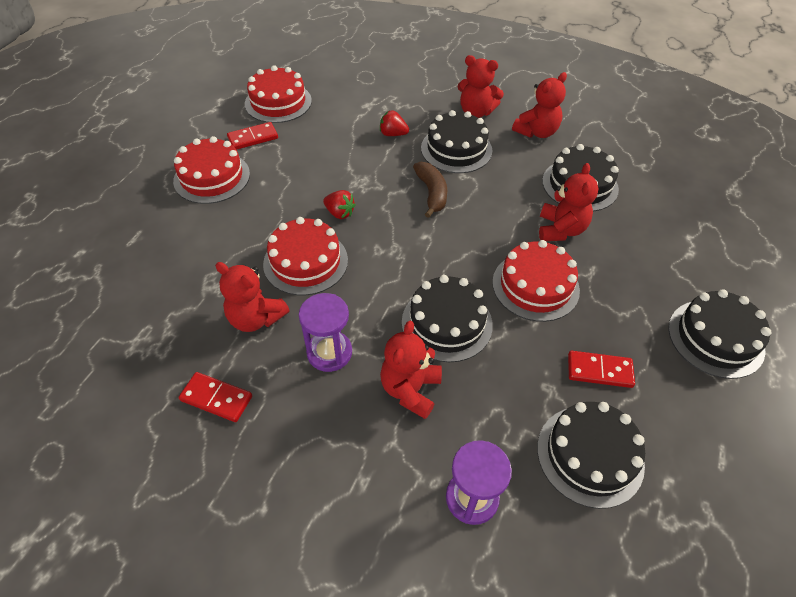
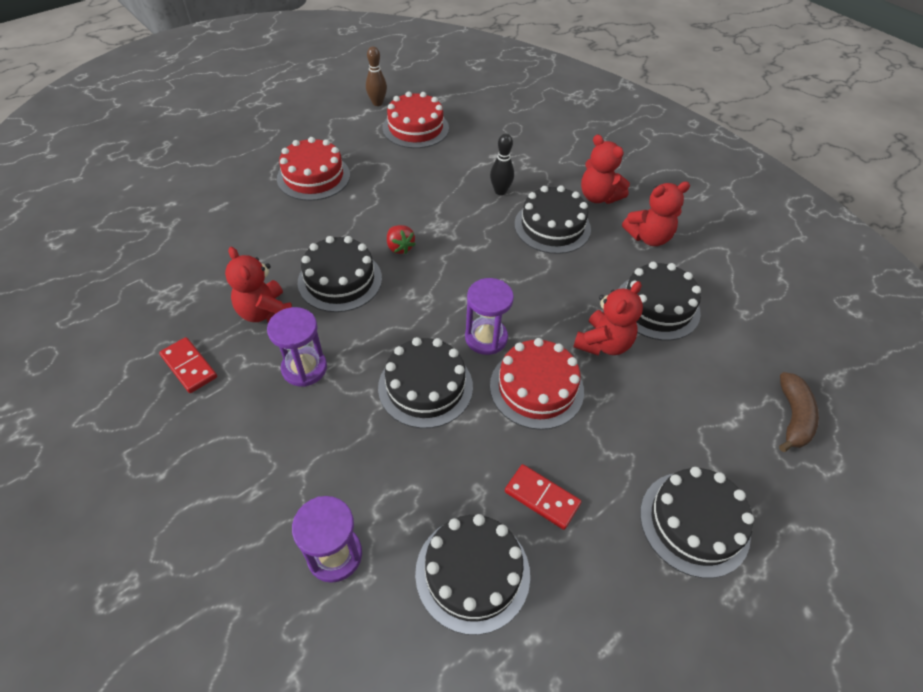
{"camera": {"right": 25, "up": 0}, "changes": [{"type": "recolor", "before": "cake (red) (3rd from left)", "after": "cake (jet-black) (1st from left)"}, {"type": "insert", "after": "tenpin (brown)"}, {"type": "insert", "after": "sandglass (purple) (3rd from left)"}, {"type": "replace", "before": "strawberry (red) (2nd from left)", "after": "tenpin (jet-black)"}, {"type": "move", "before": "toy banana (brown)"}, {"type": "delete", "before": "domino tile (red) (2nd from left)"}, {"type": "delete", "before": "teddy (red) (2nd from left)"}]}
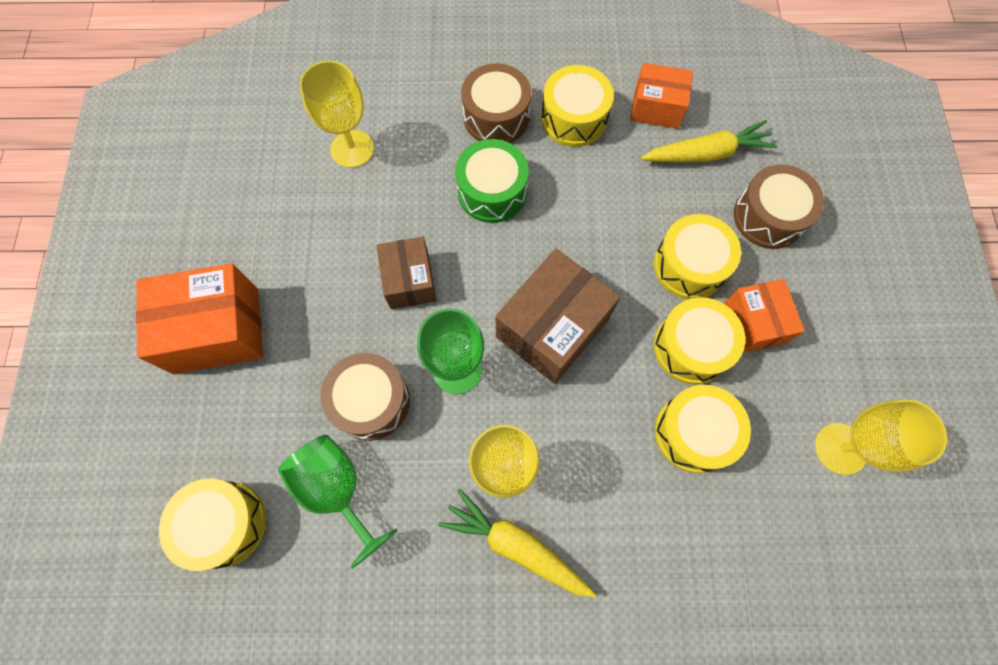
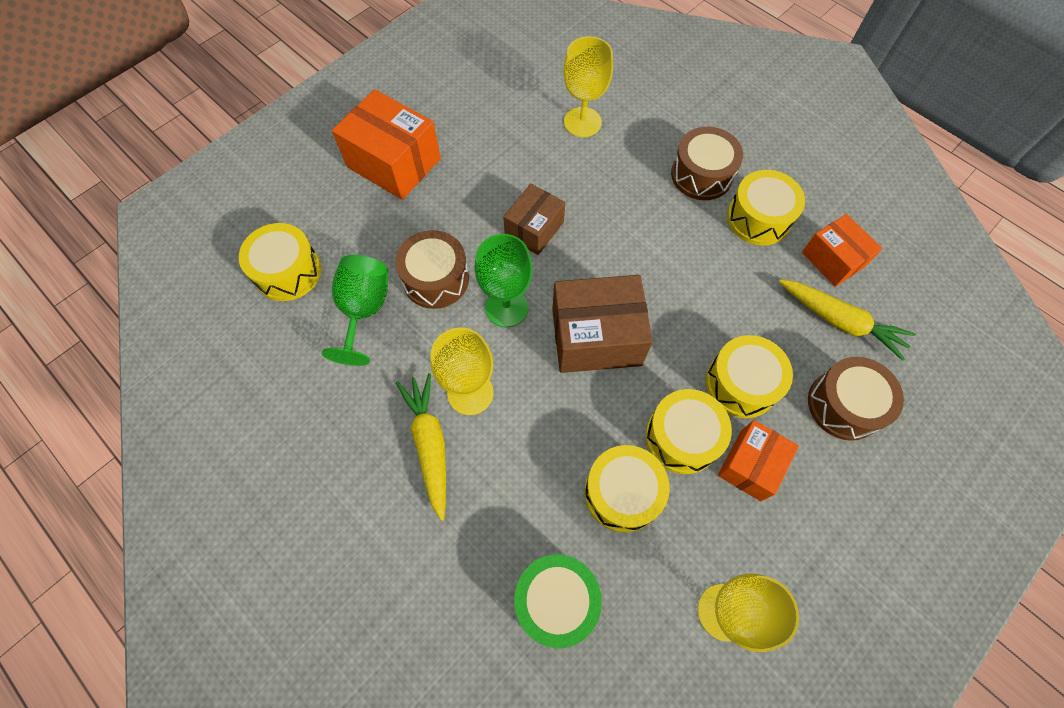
{"camera": {"right": 45, "up": -5}, "changes": [{"type": "move", "before": "toy drum (emerald)"}]}
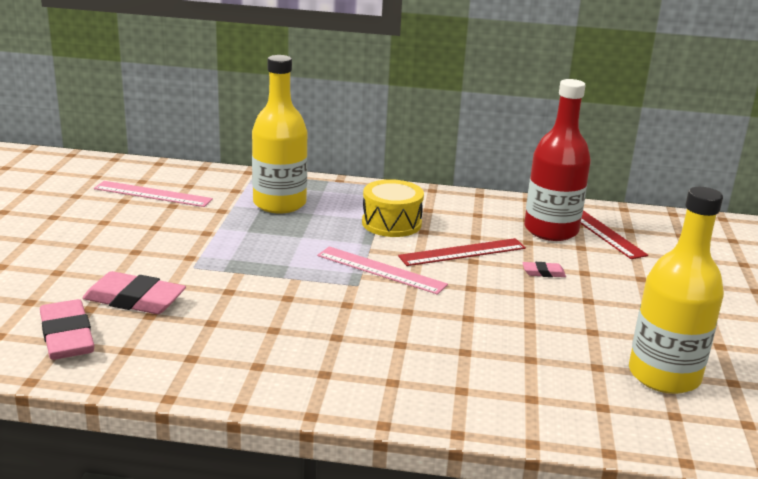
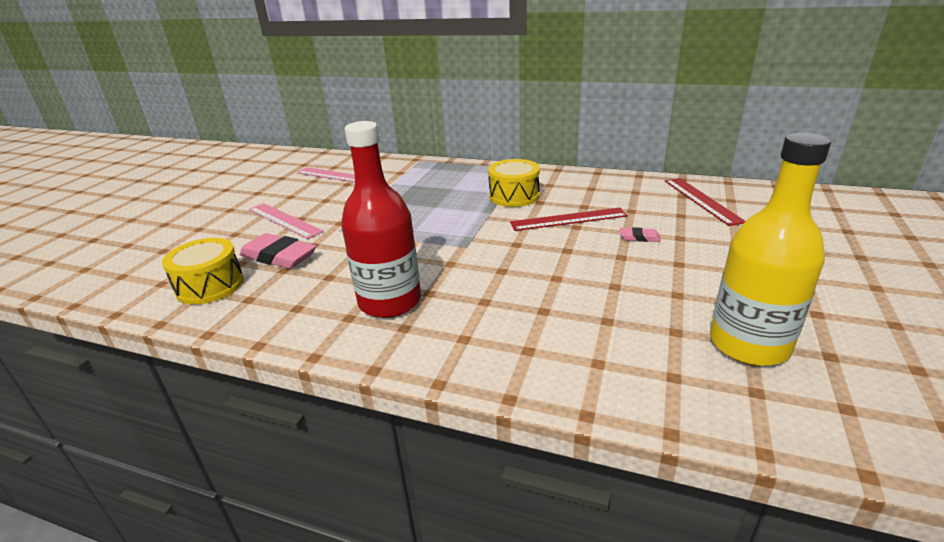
{"camera": {"right": 15, "up": 5}, "changes": [{"type": "replace", "before": "eraser (pink) (1st from left)", "after": "toy drum (golden) (1st from left)"}, {"type": "move", "before": "straightedge (pink) (2nd from left in the first image)", "after": "straightedge (pink) (1st from left)"}, {"type": "move", "before": "drink bottle (red)"}, {"type": "delete", "before": "drink bottle (golden) (1st from left)"}]}
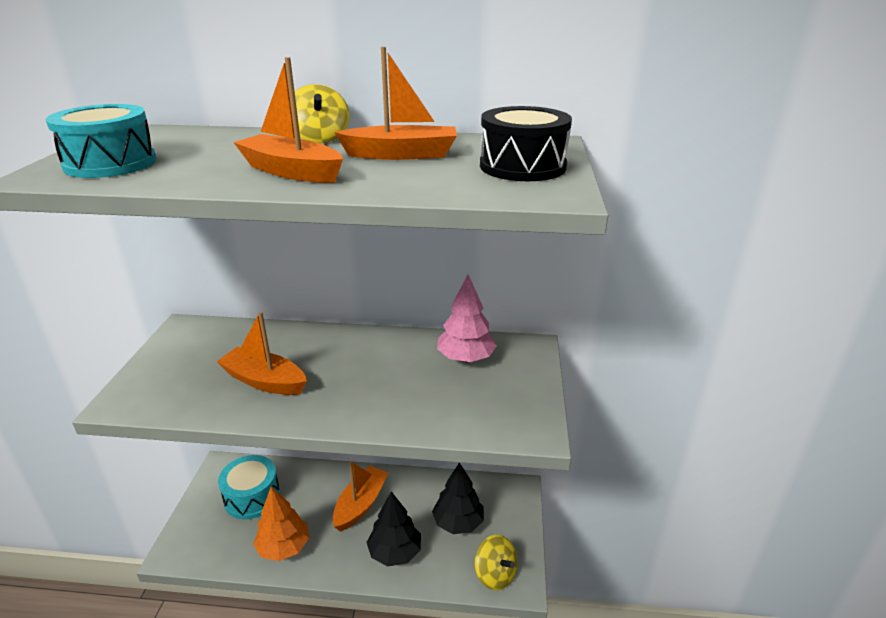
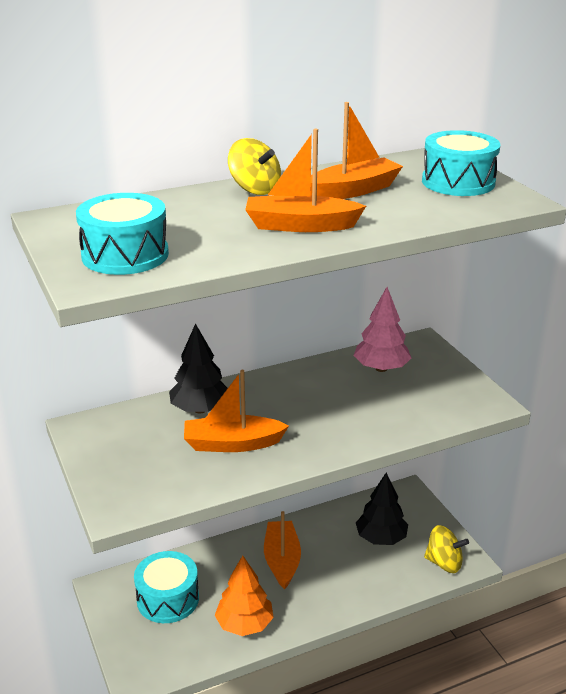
{"camera": {"right": -30, "up": 0}, "changes": [{"type": "move", "before": "tree (jet-black) (1st from left)"}, {"type": "recolor", "before": "toy drum (jet-black)", "after": "toy drum (turquoise) (3rd from left)"}]}
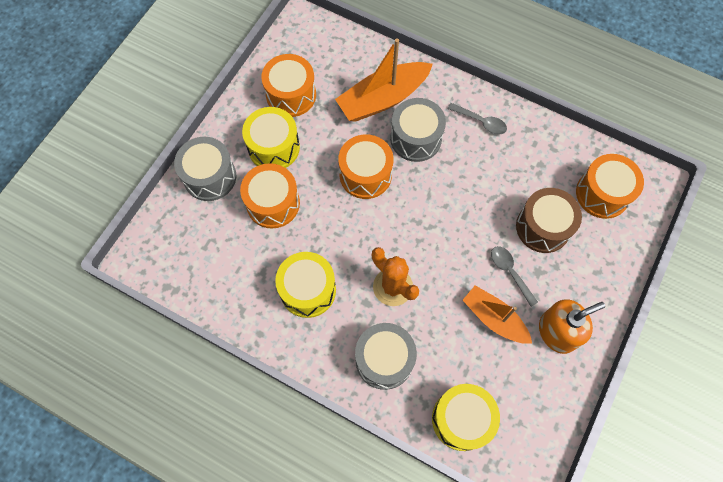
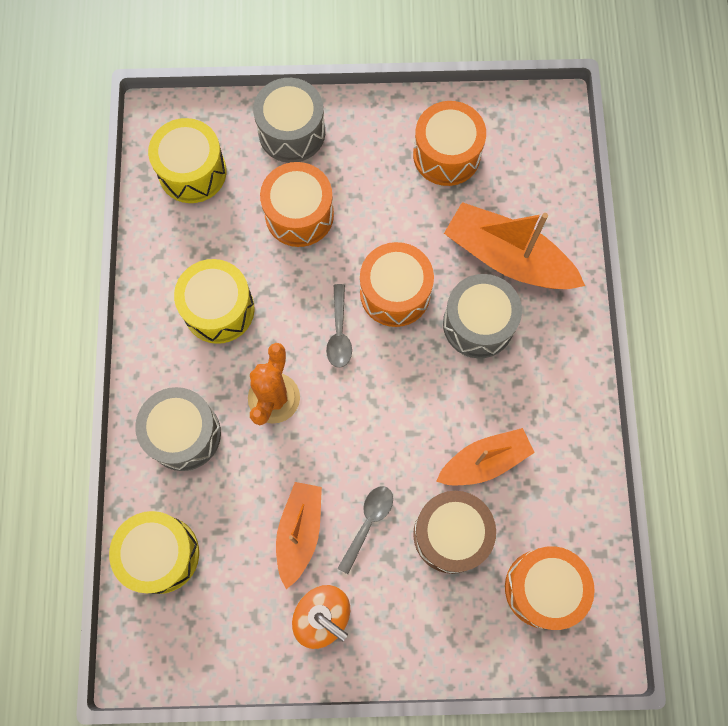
{"camera": {"right": 60, "up": 5}, "changes": [{"type": "move", "before": "toy drum (golden) (1st from left in the first image)", "after": "toy drum (golden) (2nd from left)"}, {"type": "move", "before": "teaspoon (grey) (1st from left)"}, {"type": "insert", "after": "sailboat (bright orange) (2nd from left)"}]}
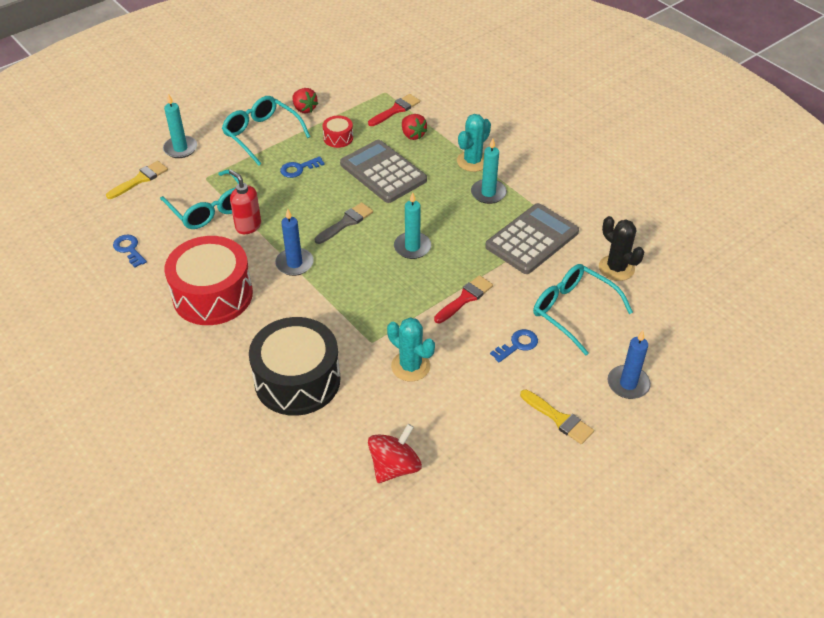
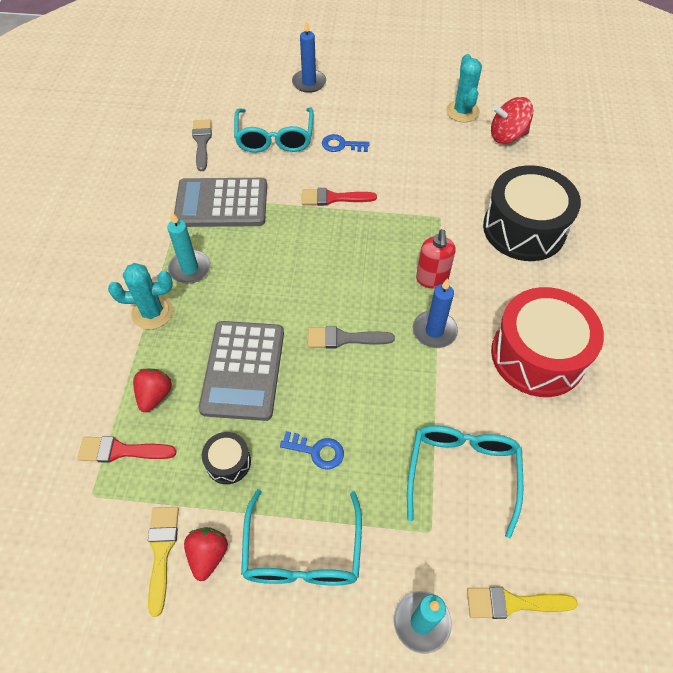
{"camera": {"right": -135, "up": 10}, "changes": [{"type": "move", "before": "brush (golden) (2nd from left in the first image)", "after": "brush (golden) (1st from left)"}, {"type": "replace", "before": "saguaro cactus (jet-black)", "after": "brush (grey) (1st from left)"}, {"type": "recolor", "before": "toy drum (red) (2nd from left)", "after": "toy drum (jet-black) (1st from left)"}, {"type": "move", "before": "soap pump (red)"}, {"type": "move", "before": "saguaro cactus (turquoise) (1st from left in the first image)", "after": "saguaro cactus (turquoise) (2nd from left)"}, {"type": "delete", "before": "latchkey (royal blue) (1st from left)"}, {"type": "delete", "before": "wax candle (turquoise) (2nd from left)"}]}
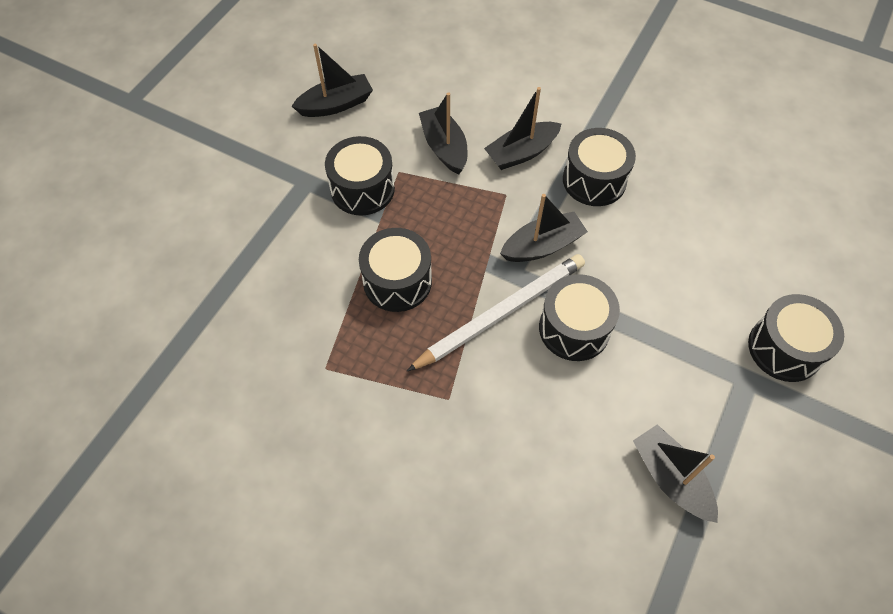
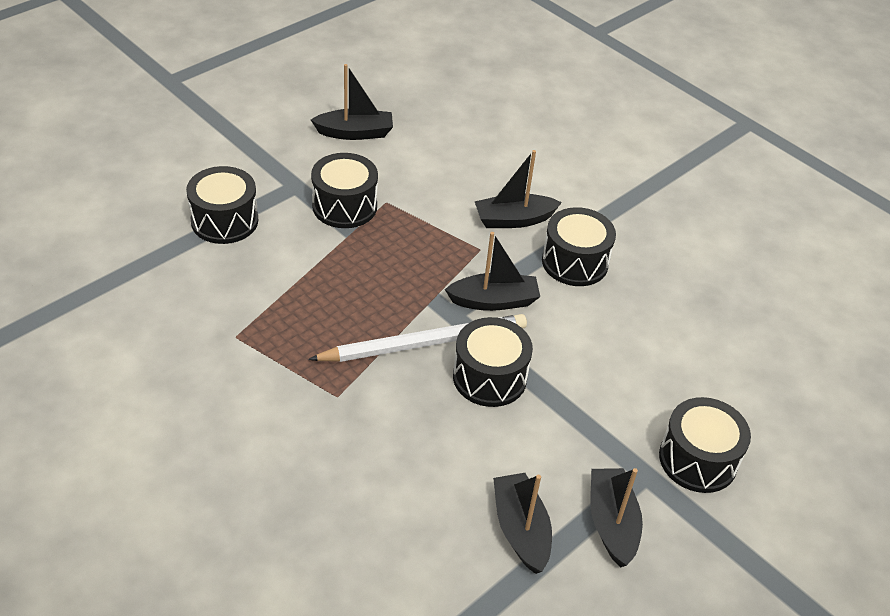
{"camera": {"right": 15, "up": -15}, "changes": [{"type": "move", "before": "toy drum (jet-black) (2nd from left in the first image)", "after": "toy drum (jet-black) (1st from left)"}, {"type": "move", "before": "sailboat (jet-black) (2nd from left in the first image)", "after": "sailboat (jet-black) (5th from left)"}]}
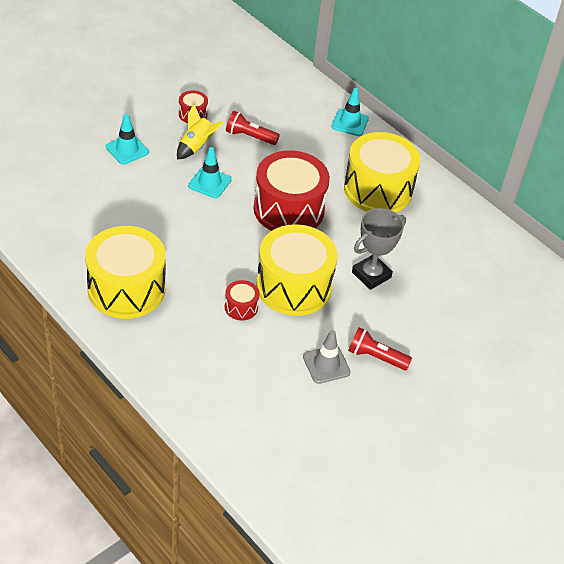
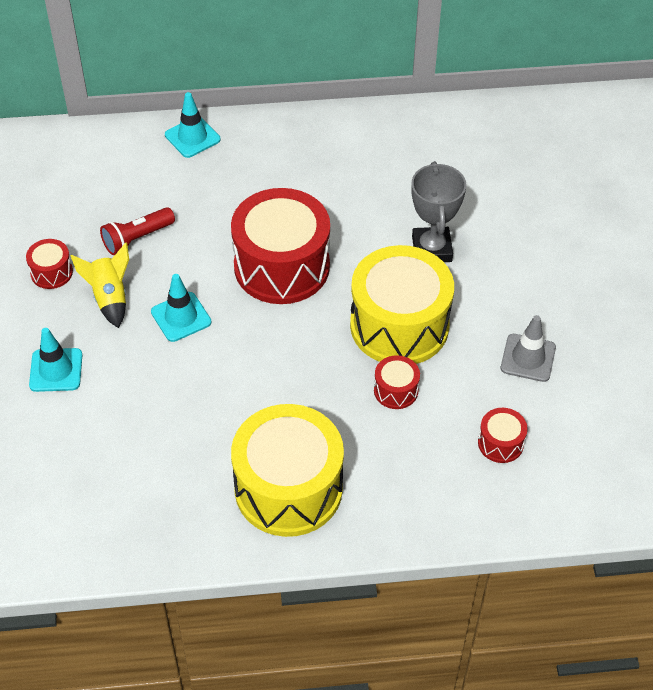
{"camera": {"right": -50, "up": 5}, "changes": [{"type": "insert", "after": "toy drum (red) (4th from left)"}, {"type": "delete", "before": "toy drum (golden) (3rd from left)"}, {"type": "delete", "before": "torch (red) (2nd from left)"}]}
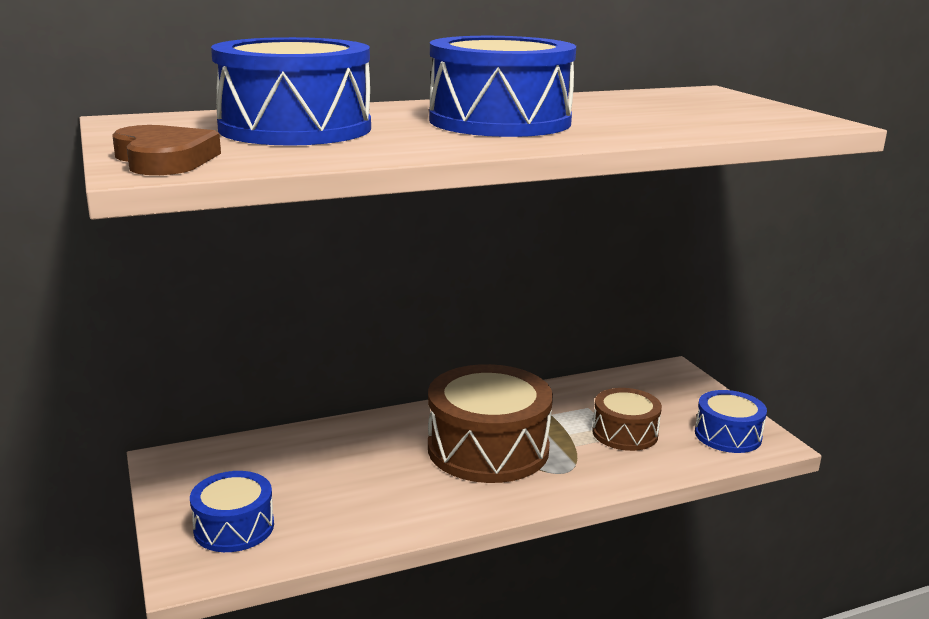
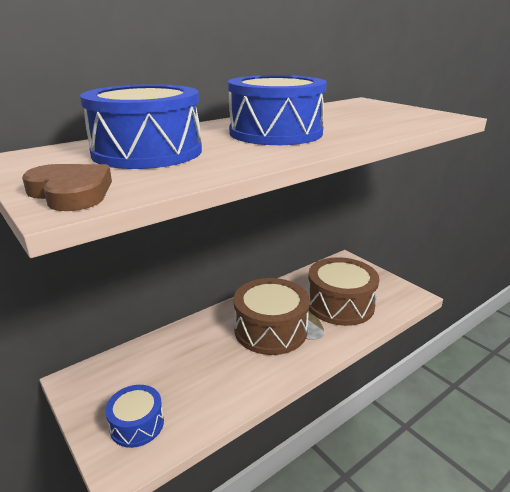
{"camera": {"right": -15, "up": 5}, "changes": [{"type": "resize", "before": "toy drum (brown) (2nd from left)", "scale": 1.8}, {"type": "delete", "before": "toy drum (royal blue) (4th from left)"}]}
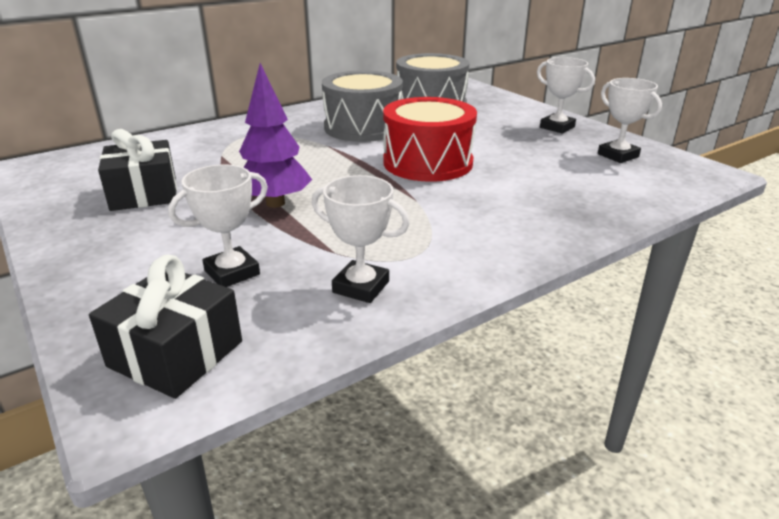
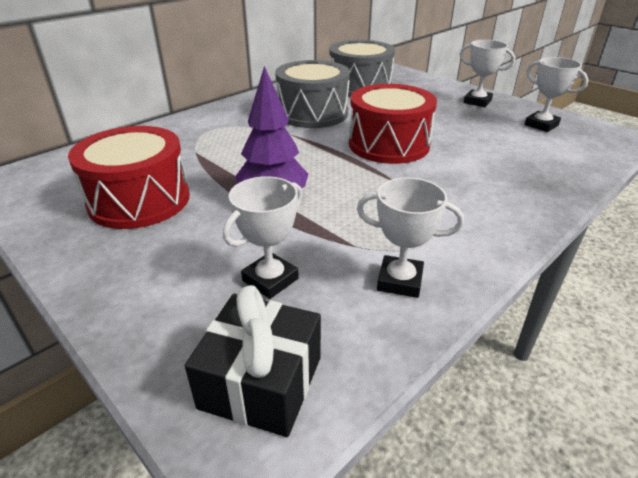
{"camera": {"right": -10, "up": 5}, "changes": [{"type": "replace", "before": "present (jet-black) (1st from left)", "after": "toy drum (red) (1st from left)"}]}
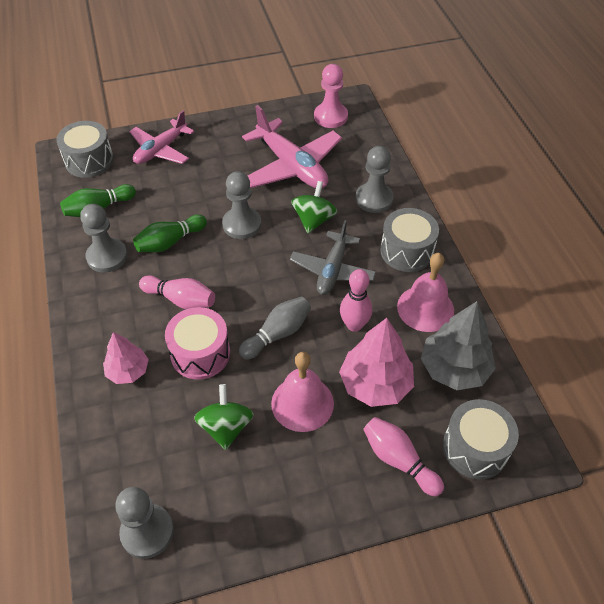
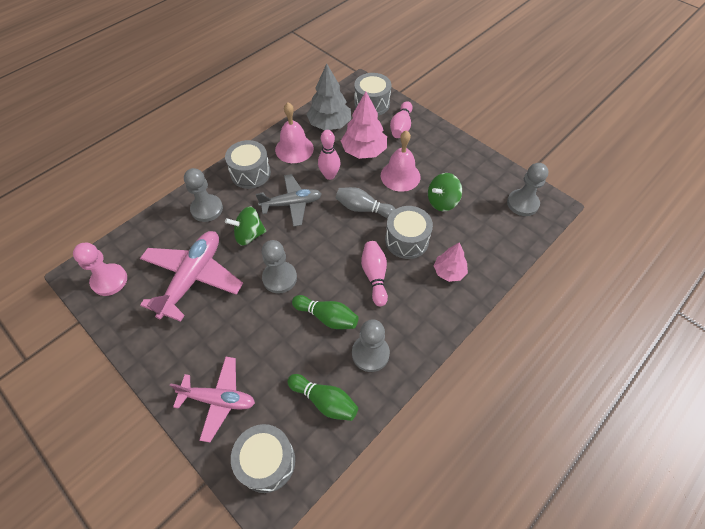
{"camera": {"right": -120, "up": 5}, "changes": [{"type": "recolor", "before": "toy drum (pink)", "after": "toy drum (grey) (4th from left)"}]}
